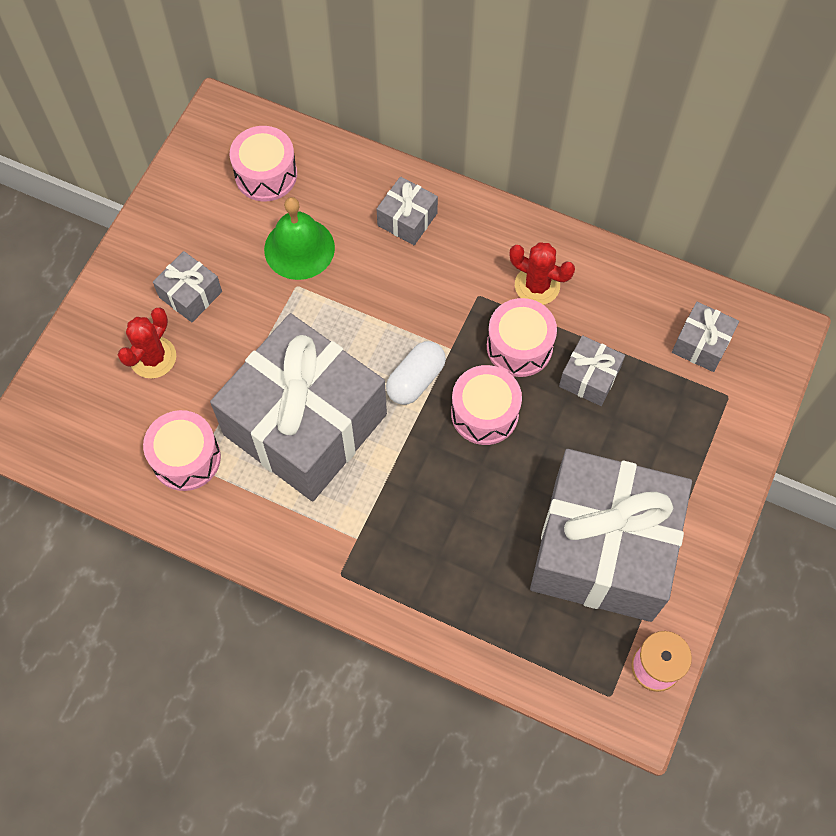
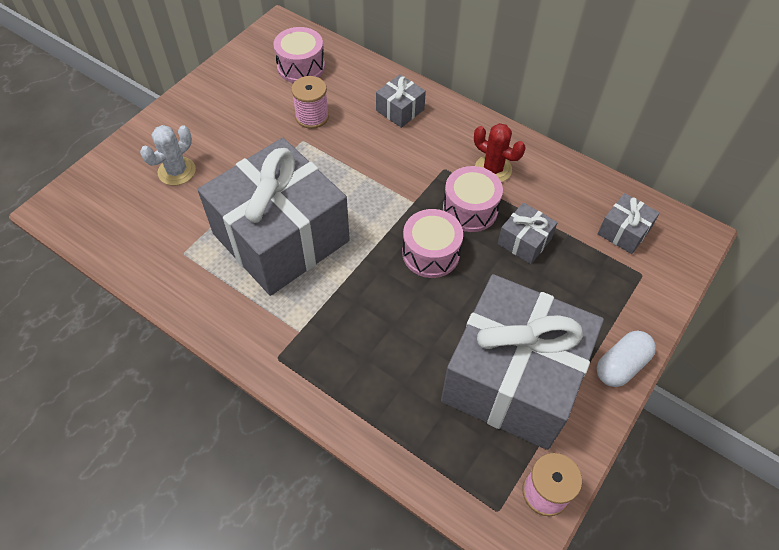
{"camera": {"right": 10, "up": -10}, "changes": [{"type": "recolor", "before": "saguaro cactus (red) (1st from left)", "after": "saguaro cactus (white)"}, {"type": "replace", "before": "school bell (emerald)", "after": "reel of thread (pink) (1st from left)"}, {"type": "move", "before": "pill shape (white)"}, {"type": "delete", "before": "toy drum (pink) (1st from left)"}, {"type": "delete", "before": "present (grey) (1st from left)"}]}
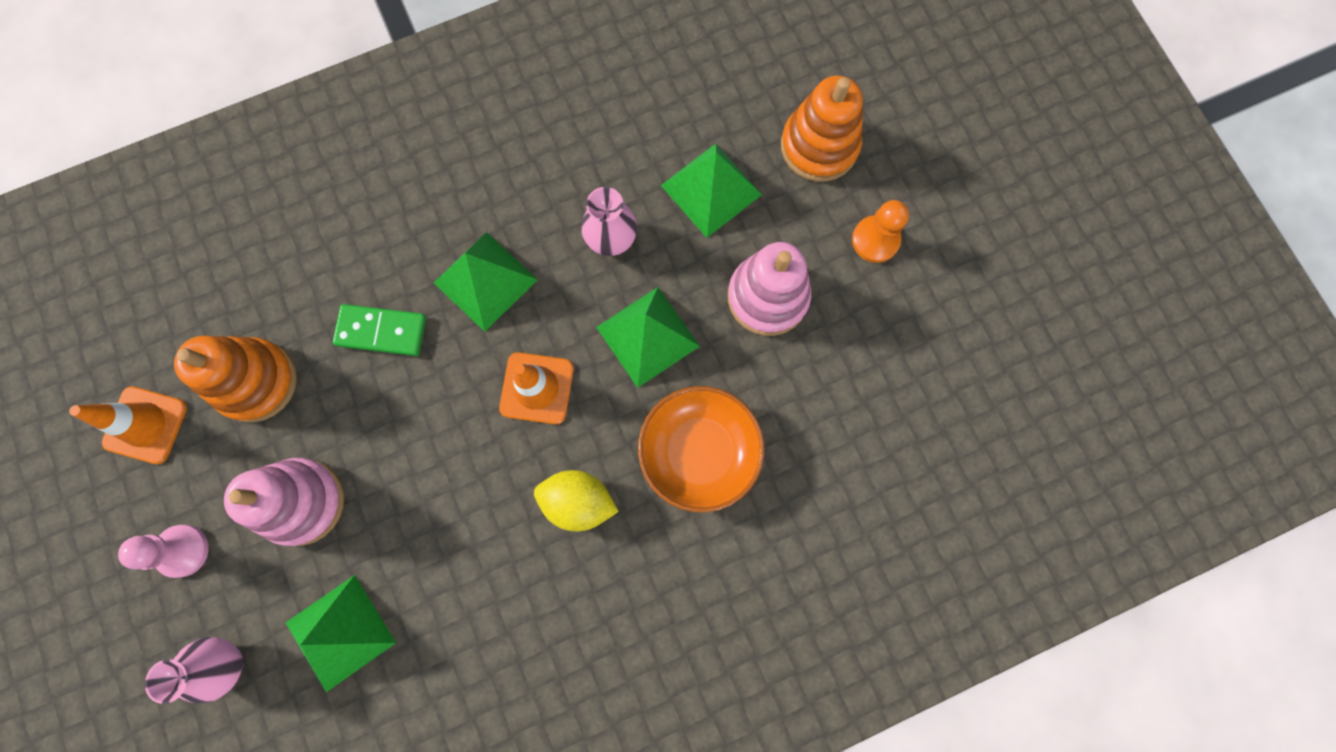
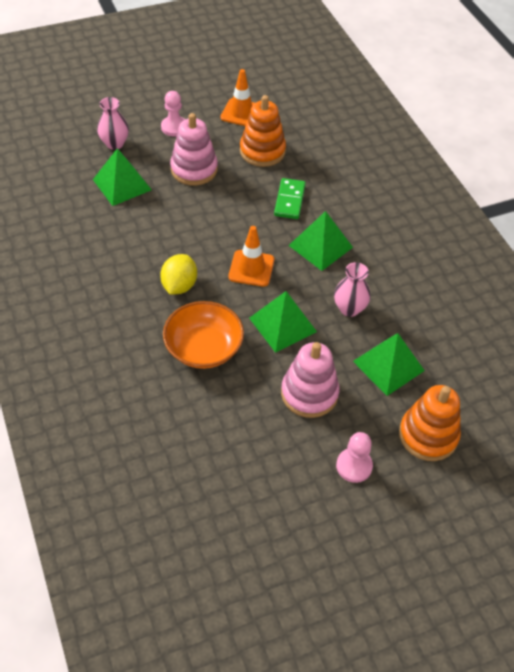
{"camera": {"right": 90, "up": -25}, "changes": [{"type": "recolor", "before": "game pawn (bright orange)", "after": "game pawn (pink) (2nd from left)"}]}
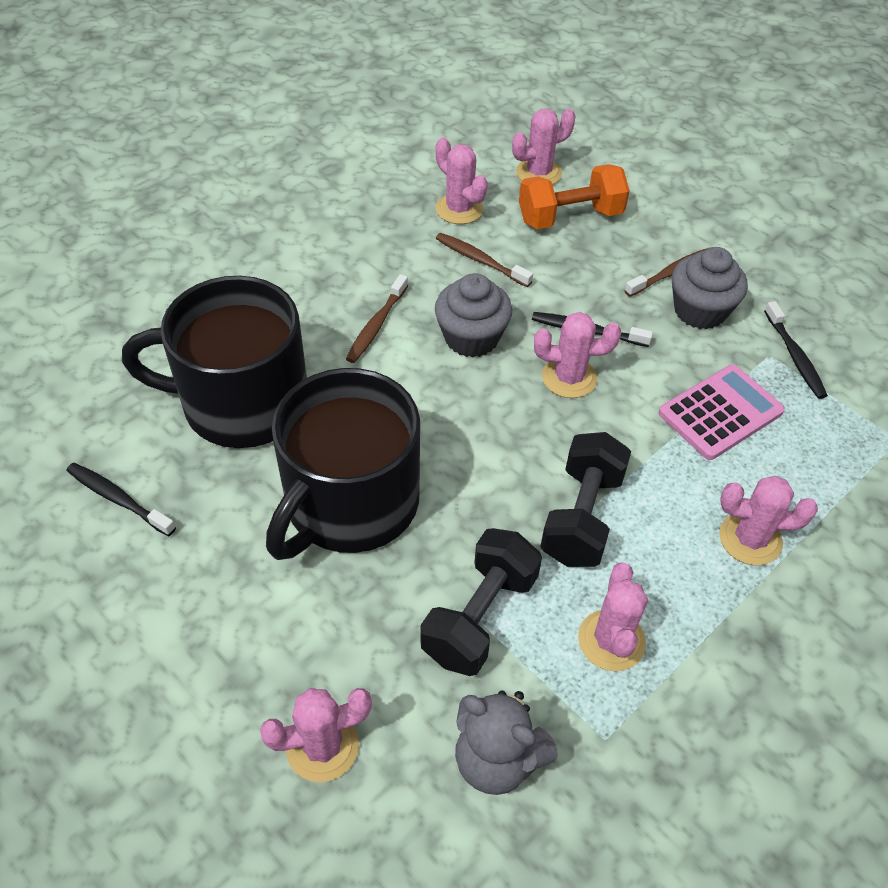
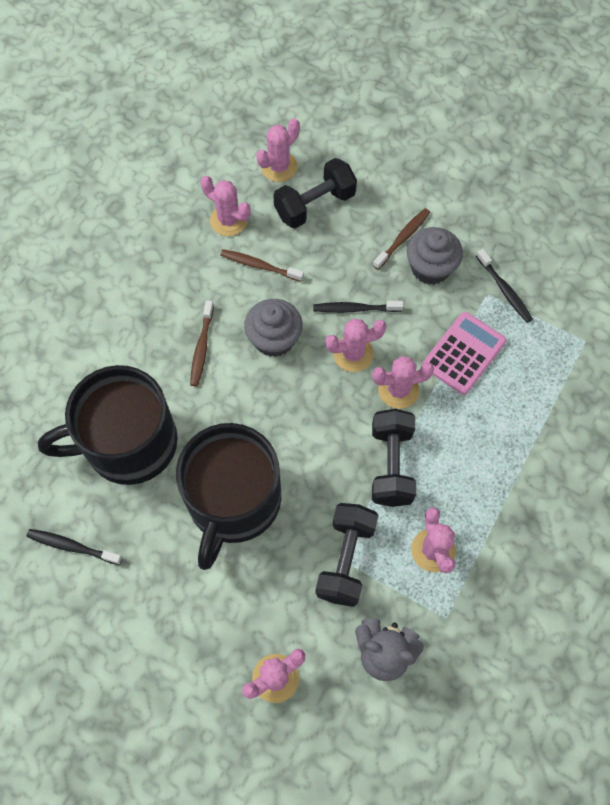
{"camera": {"right": -15, "up": 15}, "changes": [{"type": "recolor", "before": "free weight (bright orange)", "after": "free weight (jet-black) (1st from left)"}, {"type": "move", "before": "saguaro cactus (pink) (6th from left in the first image)", "after": "saguaro cactus (pink) (5th from left)"}]}
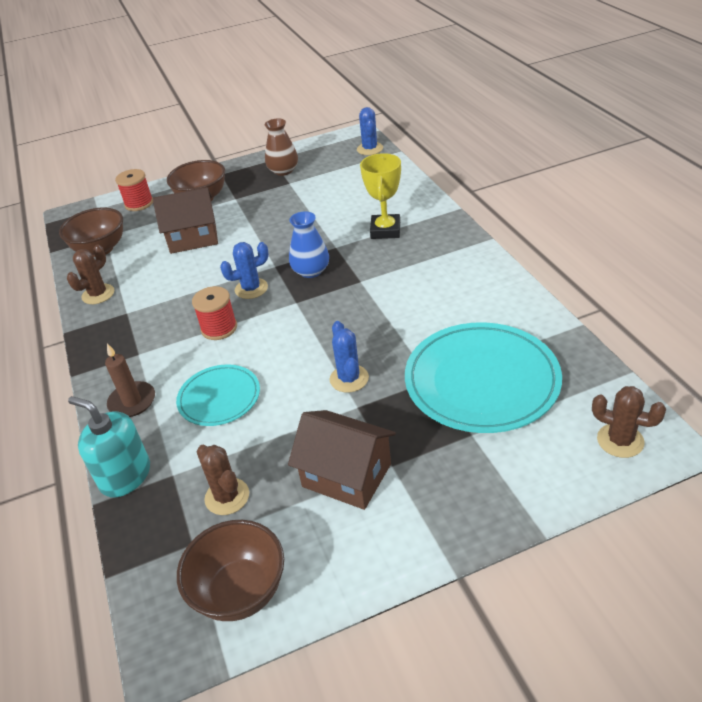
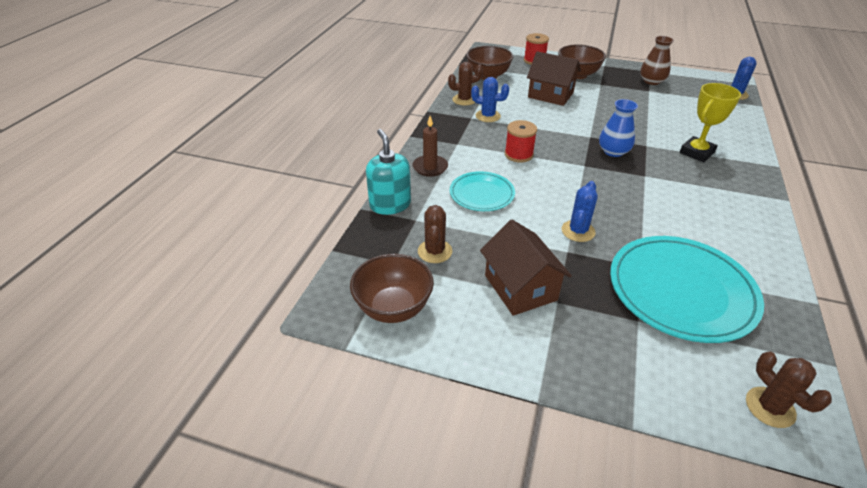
{"camera": {"right": 35, "up": 0}, "changes": [{"type": "move", "before": "saguaro cactus (royal blue) (1st from left)"}]}
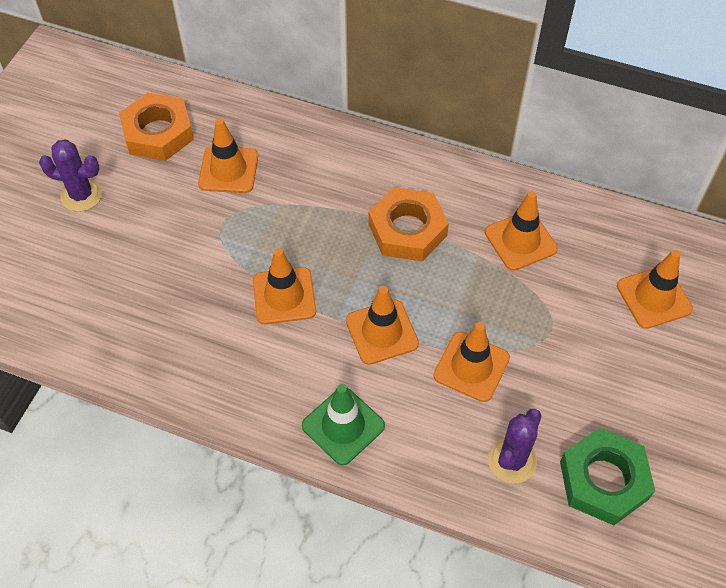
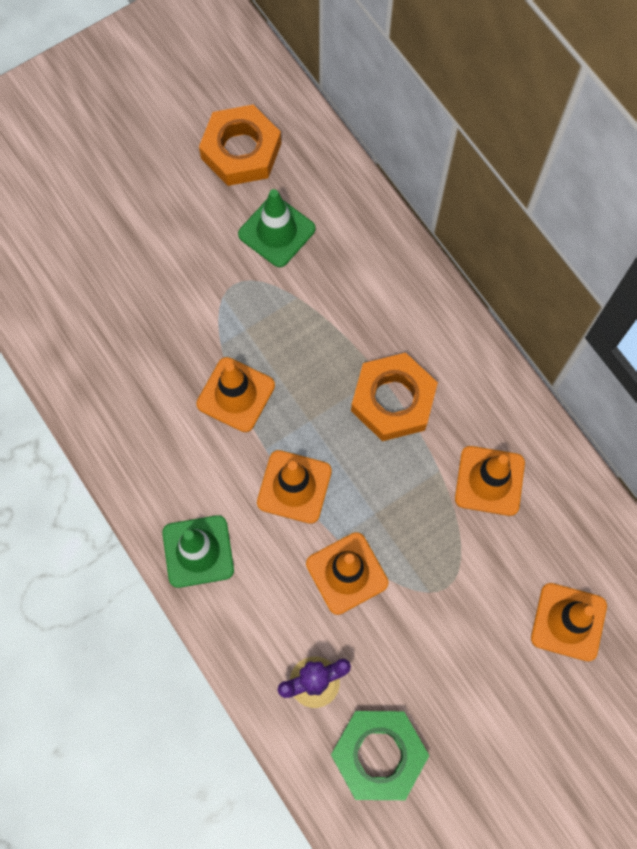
{"camera": {"right": 35, "up": 15}, "changes": [{"type": "recolor", "before": "traffic cone (bright orange) (1st from left)", "after": "traffic cone (emerald) (2nd from left)"}, {"type": "delete", "before": "saguaro cactus (purple) (1st from left)"}]}
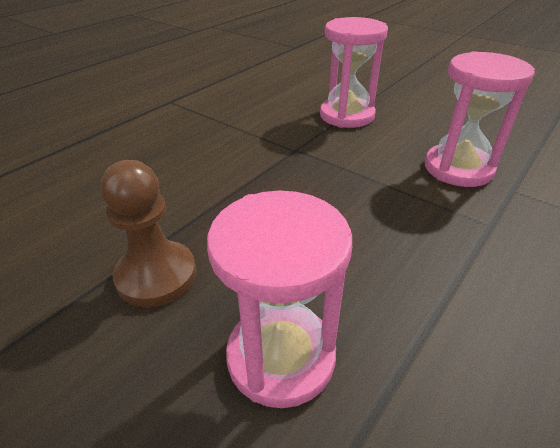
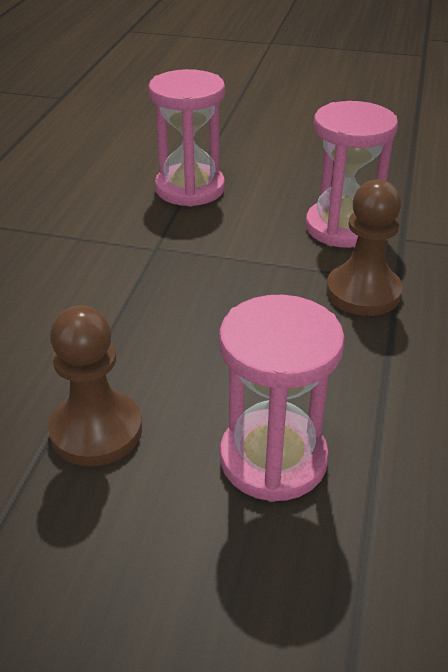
{"camera": {"right": -25, "up": 0}, "changes": [{"type": "insert", "after": "game pawn (brown) (2nd from left)"}]}
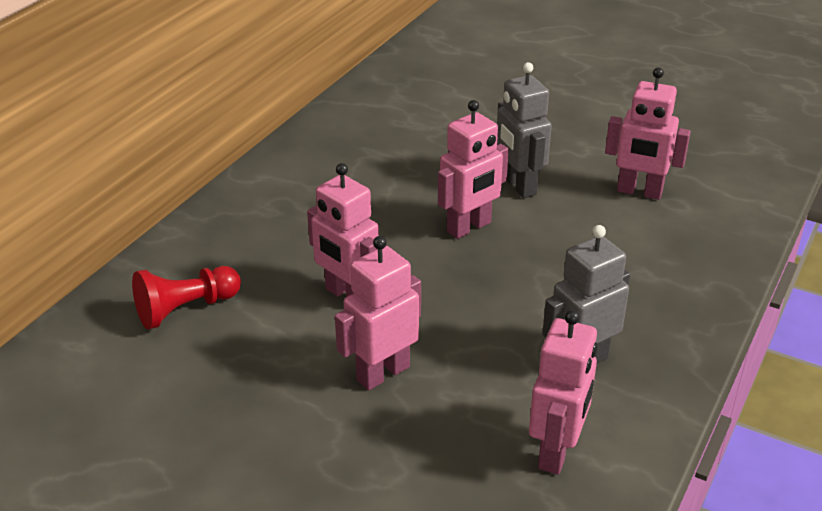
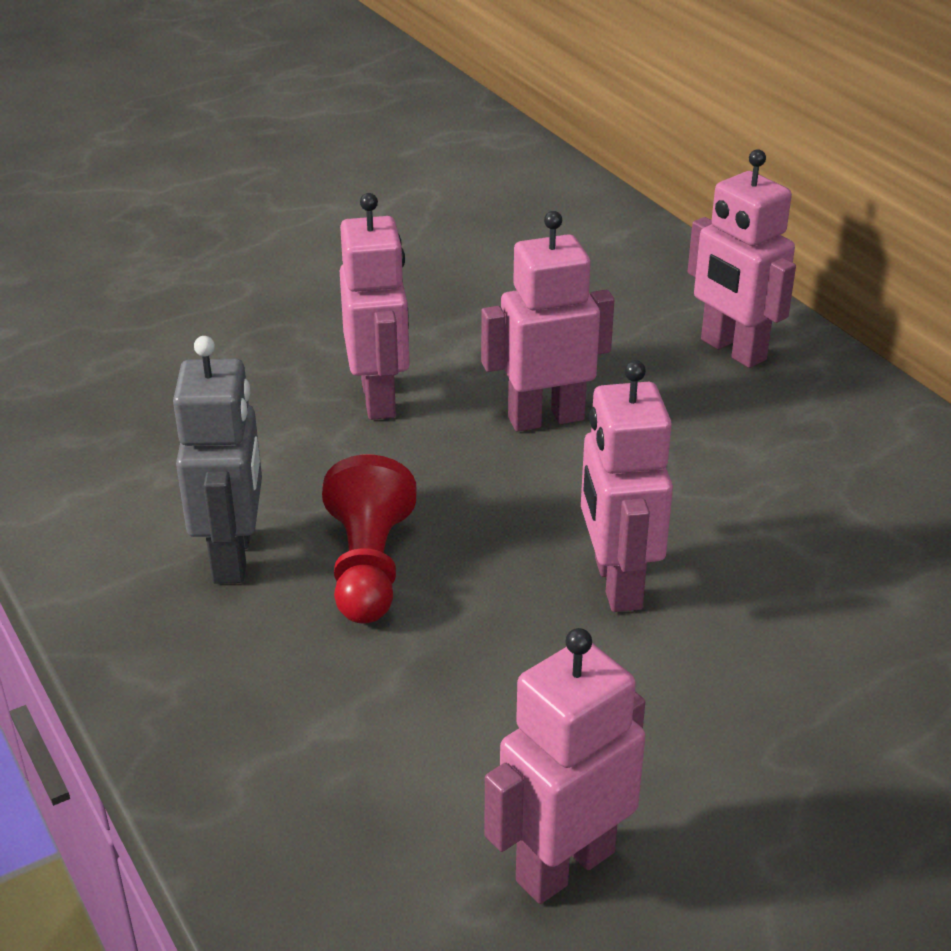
{"camera": {"right": 120, "up": 0}, "changes": [{"type": "move", "before": "game pawn (red)"}, {"type": "move", "before": "robot figure (pink) (4th from left in the first image)", "after": "robot figure (pink) (5th from left)"}, {"type": "delete", "before": "robot figure (grey) (1st from left)"}]}
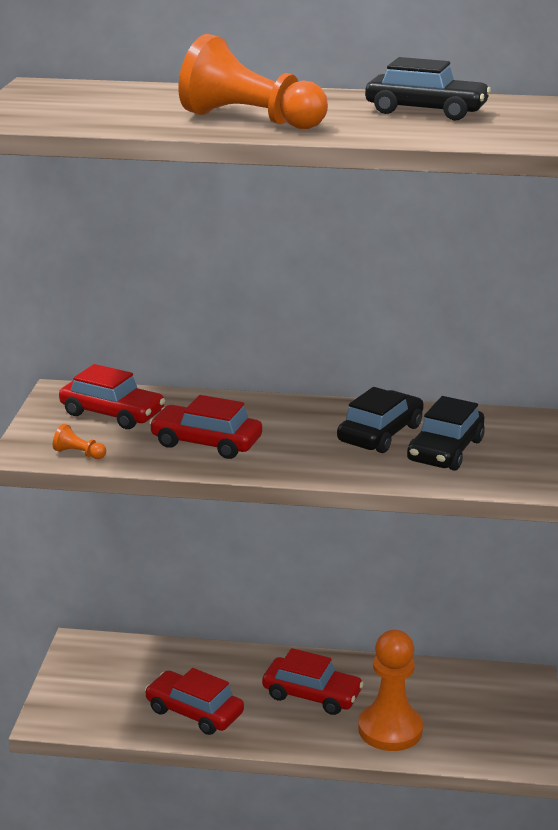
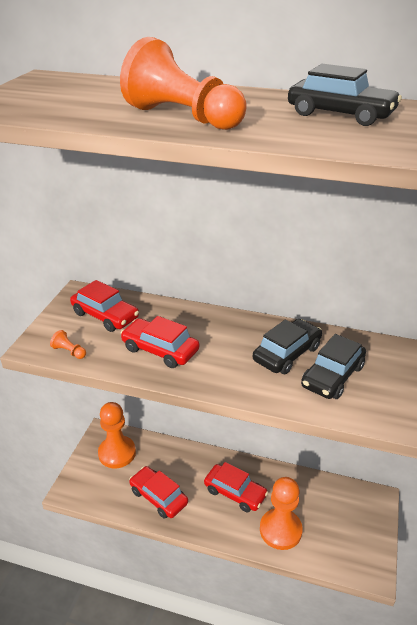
{"camera": {"right": 10, "up": 10}, "changes": [{"type": "insert", "after": "game pawn (bright orange) (2nd from left)"}]}
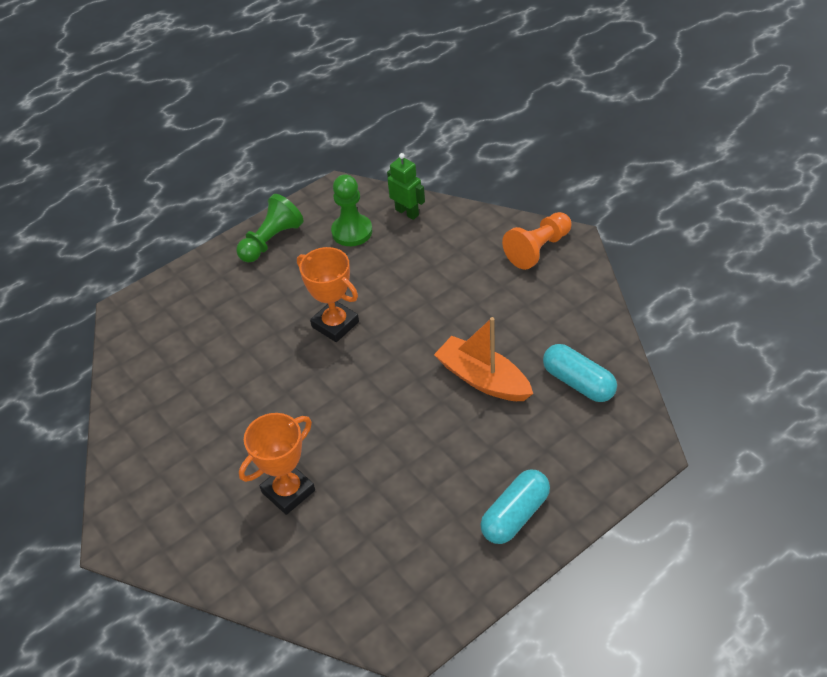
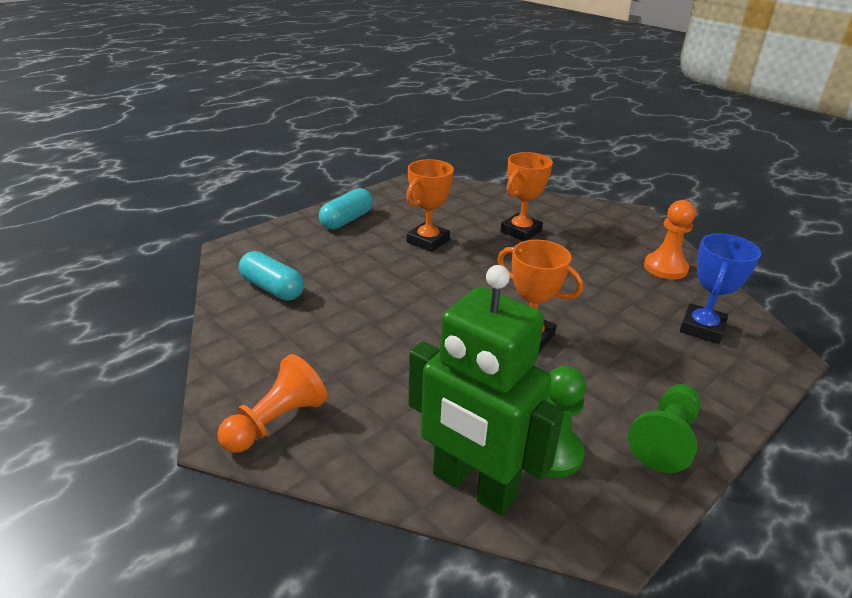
{"camera": {"right": 170, "up": -15}, "changes": [{"type": "insert", "after": "prize cup (bright orange) (1st from left)"}, {"type": "resize", "before": "robot figure (emerald)", "scale": 2.08}, {"type": "insert", "after": "game pawn (bright orange) (2nd from left)"}, {"type": "insert", "after": "prize cup (royal blue)"}, {"type": "delete", "before": "sailboat (bright orange)"}]}
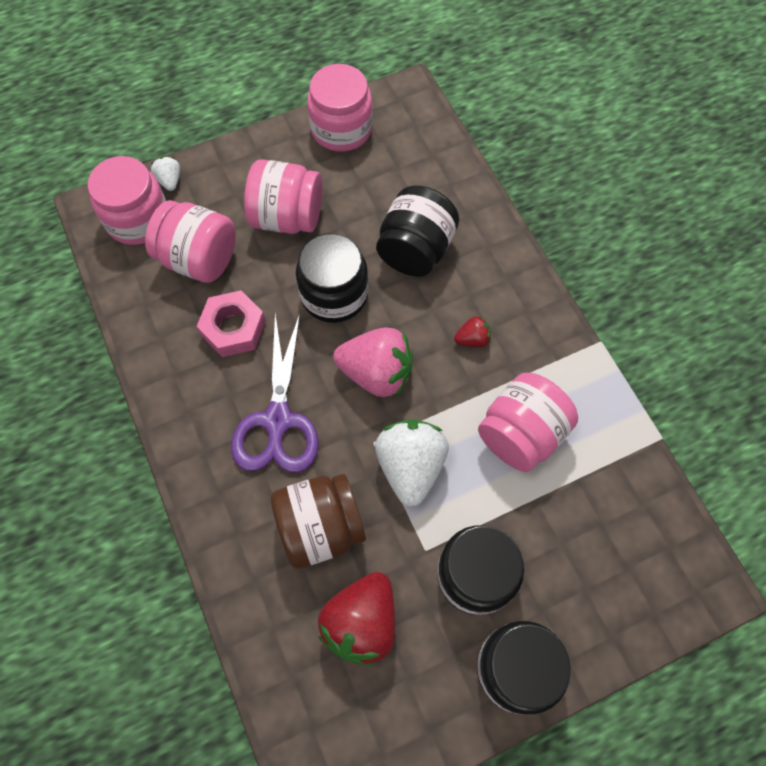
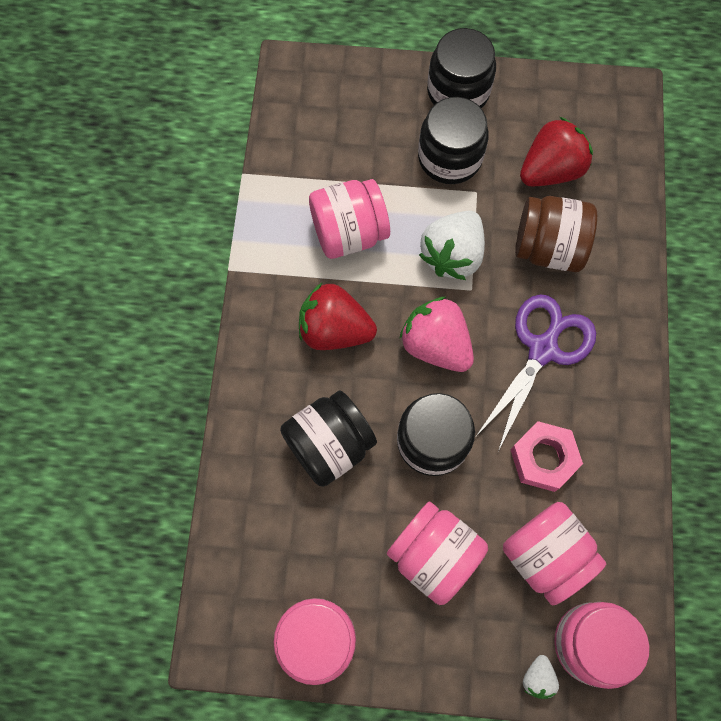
{"camera": {"right": -150, "up": 5}, "changes": [{"type": "resize", "before": "strawberry (red) (2nd from left in the first image)", "scale": 2.12}]}
